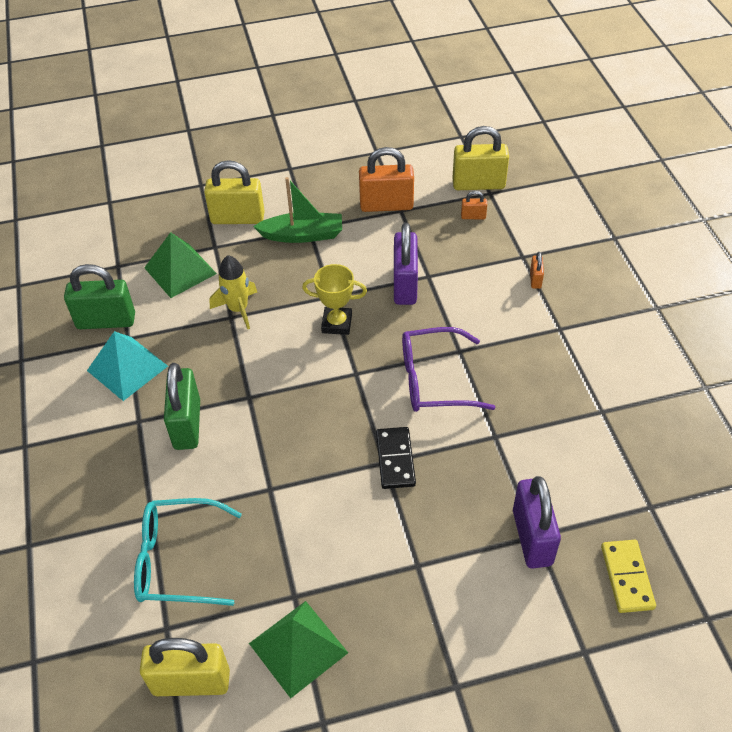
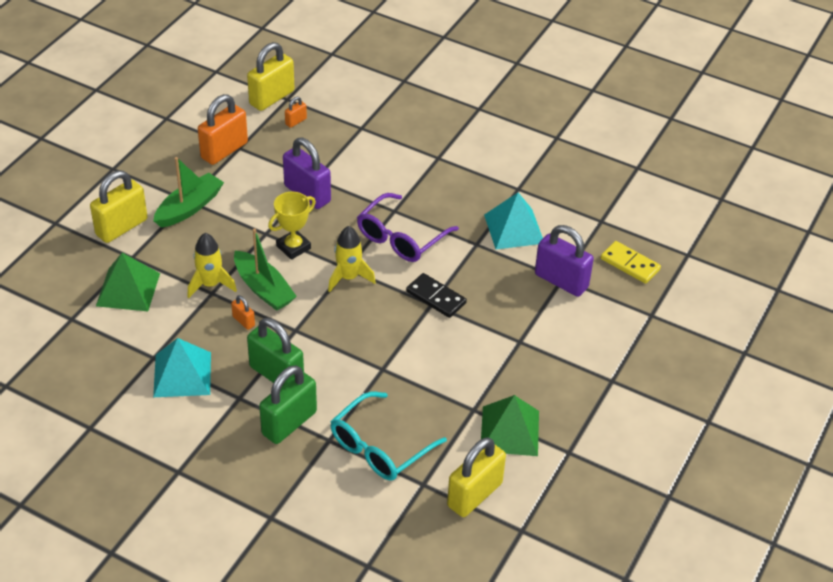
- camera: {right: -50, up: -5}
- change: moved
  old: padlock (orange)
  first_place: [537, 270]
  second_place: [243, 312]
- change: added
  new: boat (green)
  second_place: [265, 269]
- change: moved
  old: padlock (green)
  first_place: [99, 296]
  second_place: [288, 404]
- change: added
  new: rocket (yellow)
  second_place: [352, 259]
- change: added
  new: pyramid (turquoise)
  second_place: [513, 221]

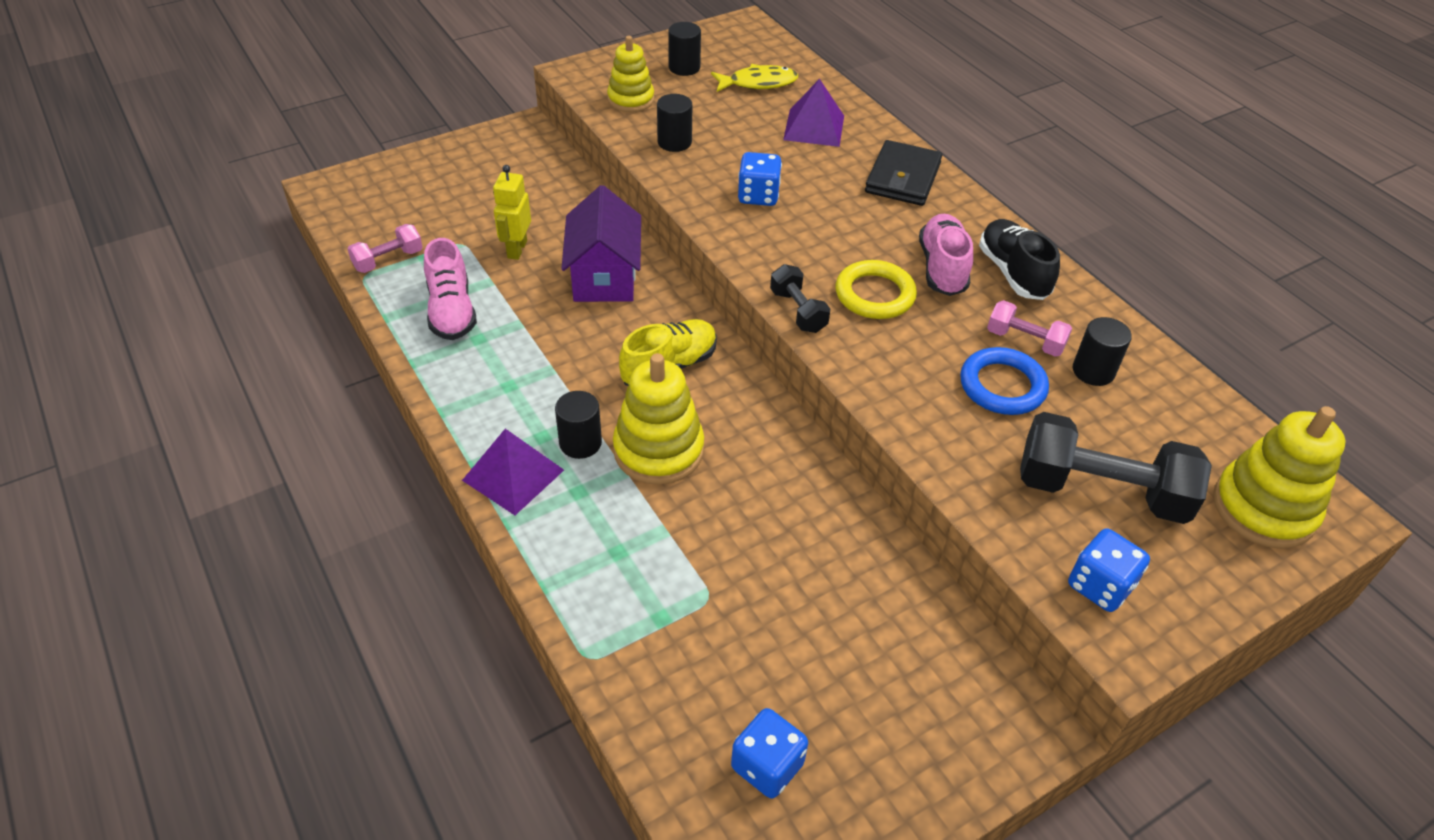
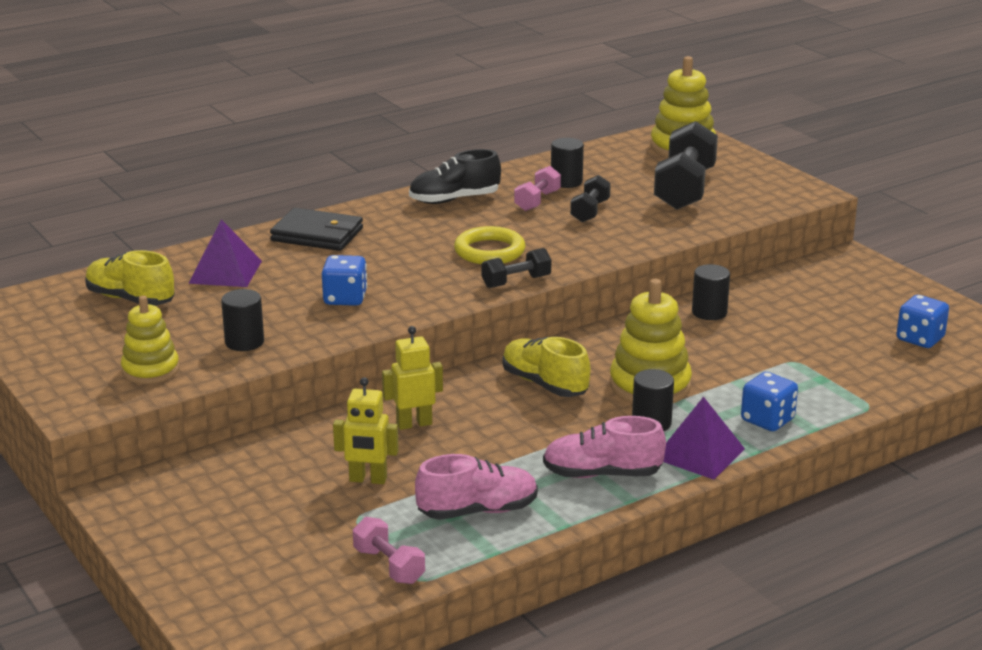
- camera: {right: -90, up: -20}
- change: replaced
  old: fish (yellow)
  new: shoe (yellow)
  first_place: [754, 78]
  second_place: [130, 278]
- change: replaced
  old: house (purple)
  new: robot (yellow)
  first_place: [601, 243]
  second_place: [412, 378]
- change: moved
  old: shoe (pink)
  first_place: [946, 255]
  second_place: [604, 447]
- change: replaced
  old: ring (blue)
  new: dumbbell (black)
  first_place: [1004, 381]
  second_place: [590, 198]
- change: moved
  old: cylinder (black)
  first_place: [684, 49]
  second_place: [711, 292]
- change: moved
  old: dice (blue)
  first_place: [1109, 570]
  second_place: [769, 401]

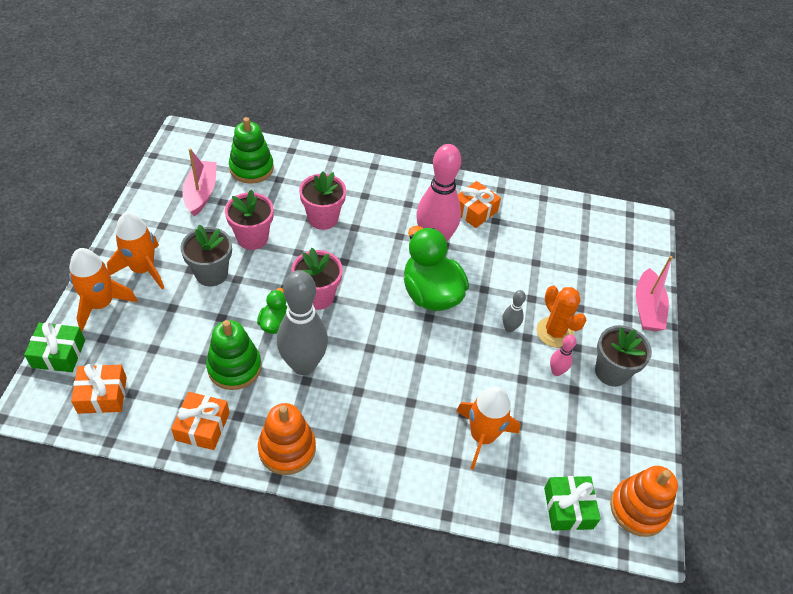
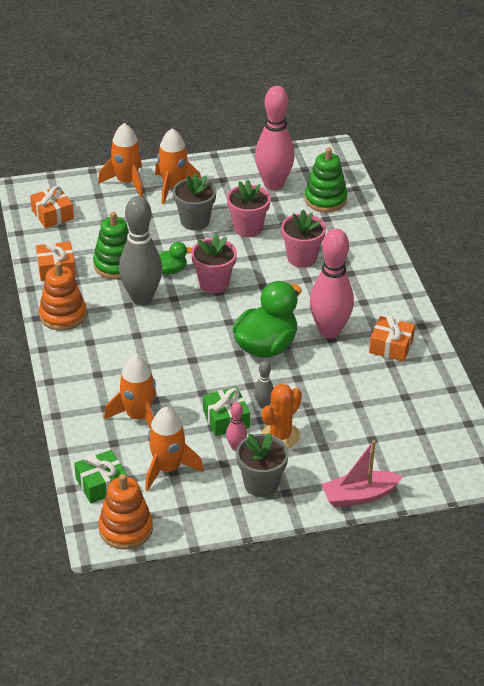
- camera: {right: 70, up: -10}
- change: added
  new: rocket (orange)
  second_place: [174, 449]
- change: moved
  old: gift (green)
  first_place: [54, 347]
  second_place: [226, 411]
- change: replaced
  old: boat (pink)
  new: bowling pin (pink)
  first_place: [199, 182]
  second_place: [275, 138]

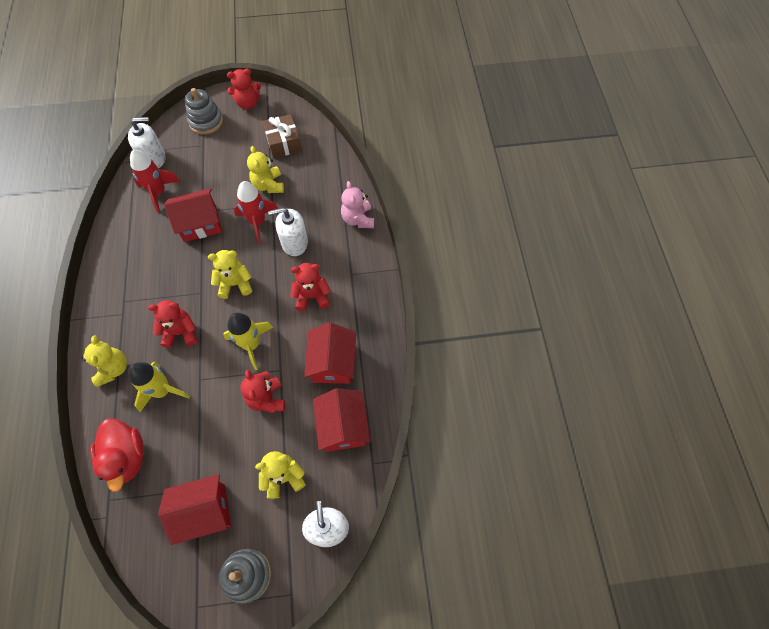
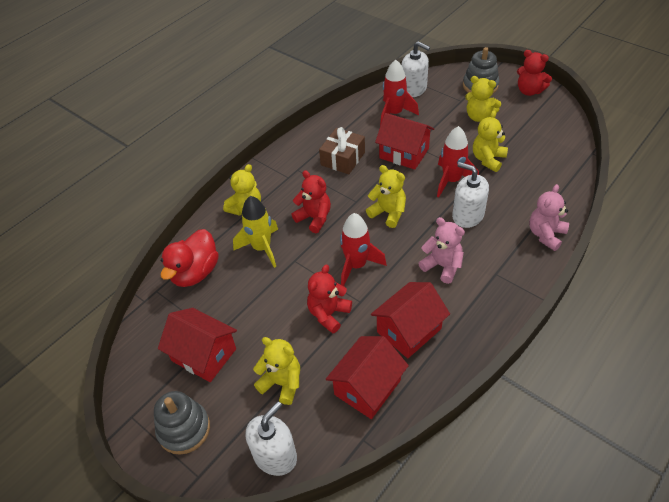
- camera: {right: 50, up: -15}
- change: moved
  old: gift (brown)
  first_place: [282, 136]
  second_place: [342, 150]
- change: recoloured
  old: rocket (yellow)
  new: rocket (red)
  first_place: [248, 341]
  second_place: [363, 249]
- change: recoloured
  old: teddy bear (red)
  new: teddy bear (pink)
  first_place: [310, 287]
  second_place: [441, 250]
- change: added
  new: teddy bear (yellow)
  second_place: [483, 99]

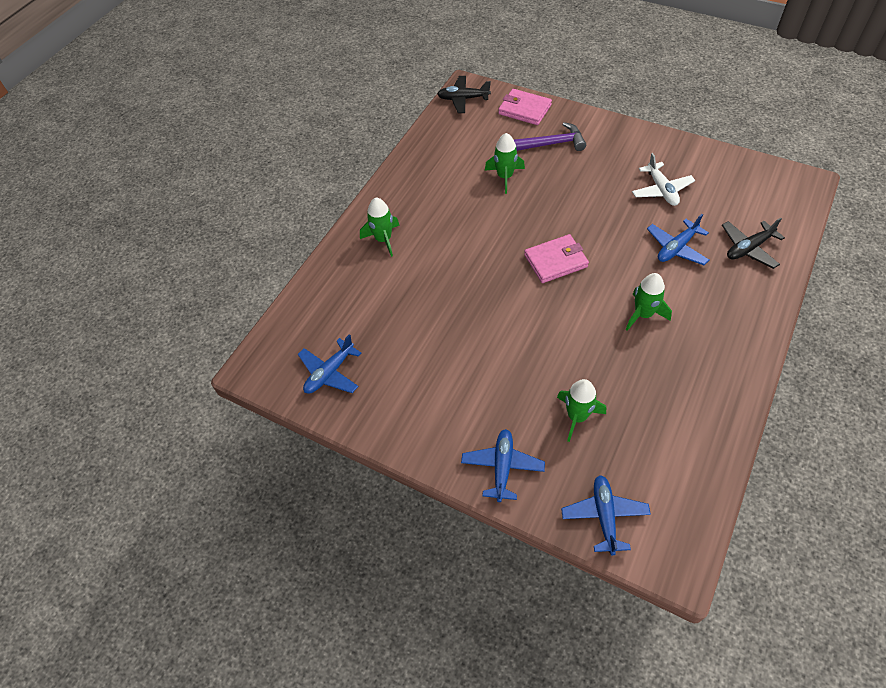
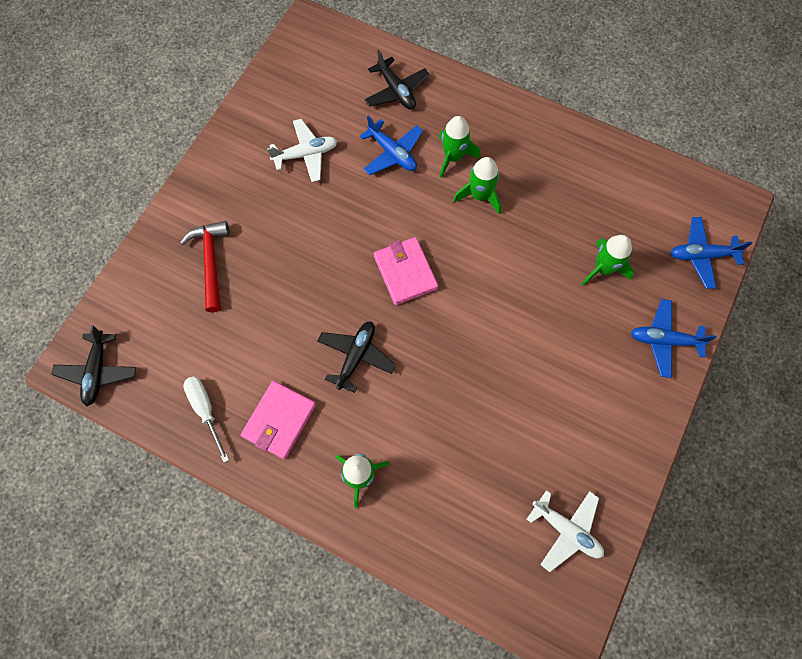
- camera: {right: -95, up: 15}
- change: recoloured
  old: hammer (purple)
  new: hammer (red)
  first_place: [550, 136]
  second_place: [204, 266]
- change: added
  new: screwdriver (white)
  second_place: [206, 419]
- change: moved
  old: wallet (pink)
  first_place: [525, 107]
  second_place: [278, 420]
- change: added
  new: plane (black)
  second_place: [357, 357]
- change: moved
  old: rocket (green)
  first_place: [505, 163]
  second_place: [459, 147]
- change: recoloured
  old: plane (blue)
  new: plane (white)
  first_place: [329, 364]
  second_place: [565, 531]

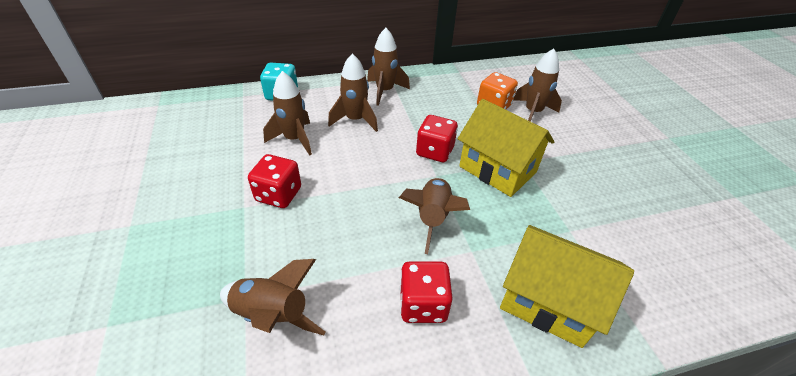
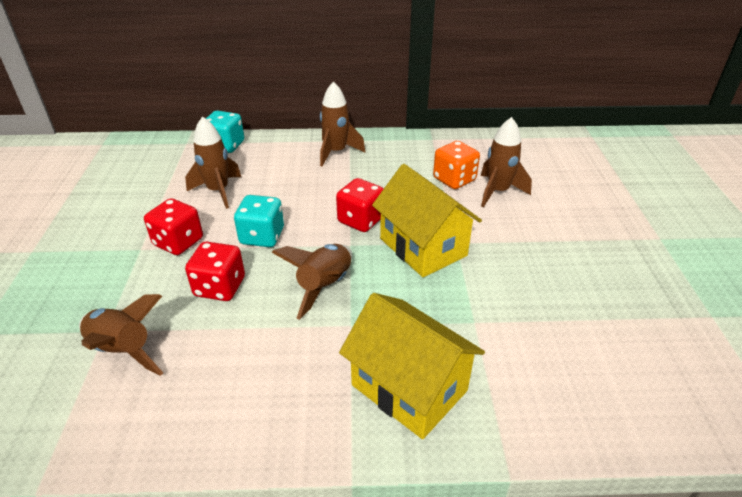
- camera: {right: 15, up: -5}
- change: moved
  old: dice (red)
  first_place: [426, 292]
  second_place: [215, 271]
- change: added
  new: dice (turquoise)
  second_place: [259, 221]
- change: removed
  old: rocket (brown)
  first_place: [353, 92]

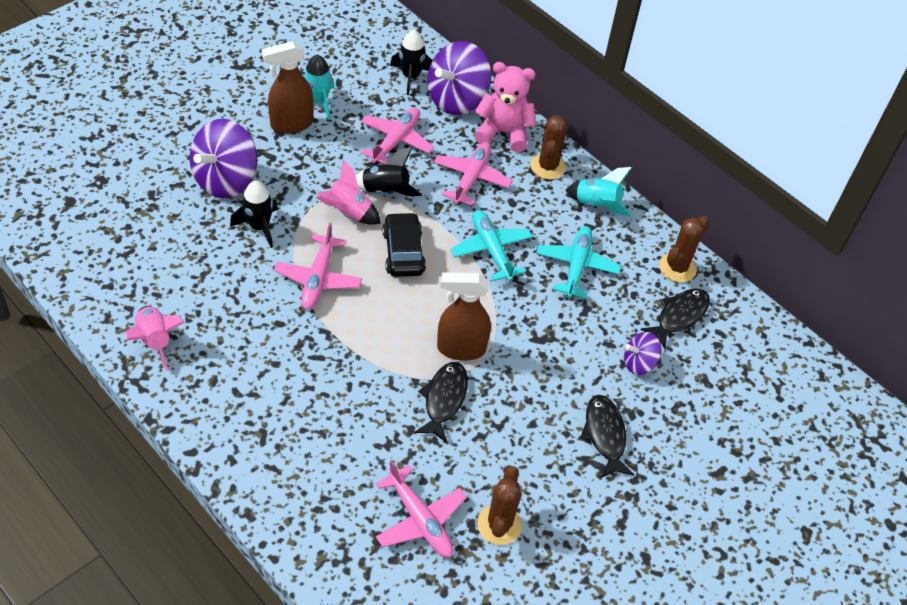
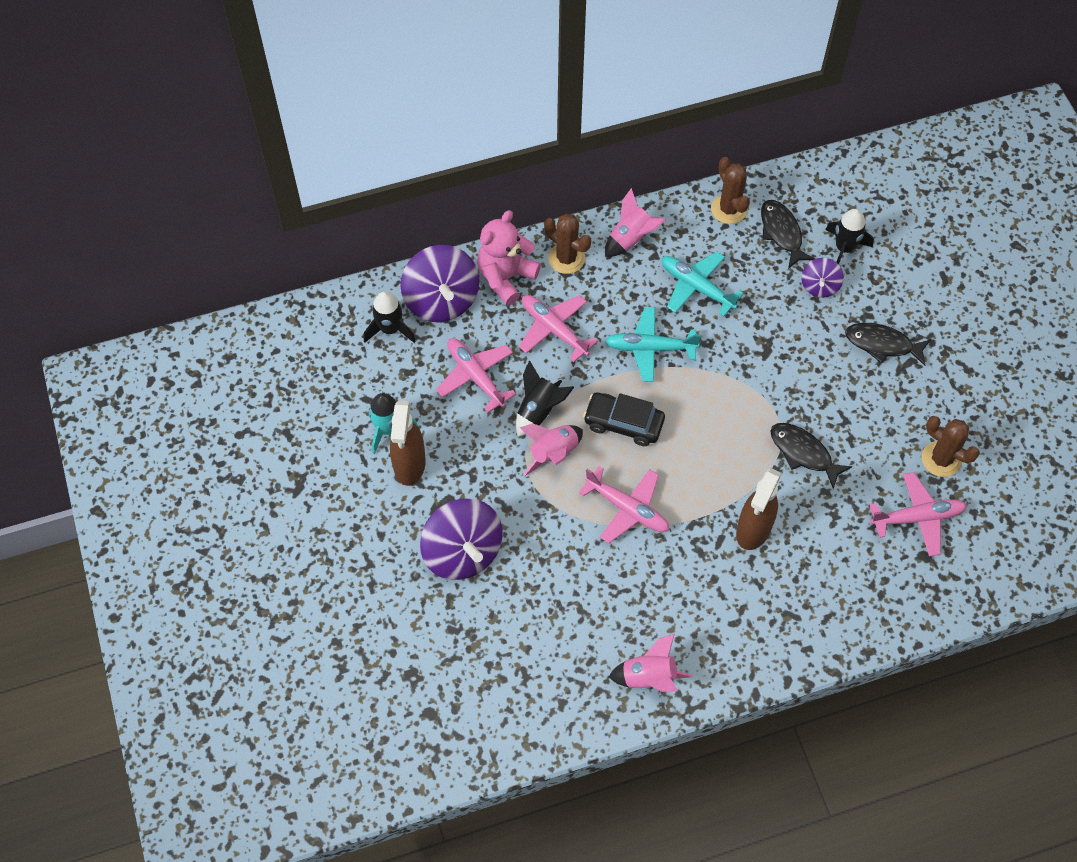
- camera: {right: -60, up: 10}
- change: recoloured
  old: rocket (turquoise)
  new: rocket (pink)
  first_place: [598, 191]
  second_place: [635, 222]
- change: moved
  old: spray bottle (brown)
  first_place: [464, 316]
  second_place: [759, 509]
- change: moved
  old: rocket (black)
  first_place: [254, 214]
  second_place: [849, 236]

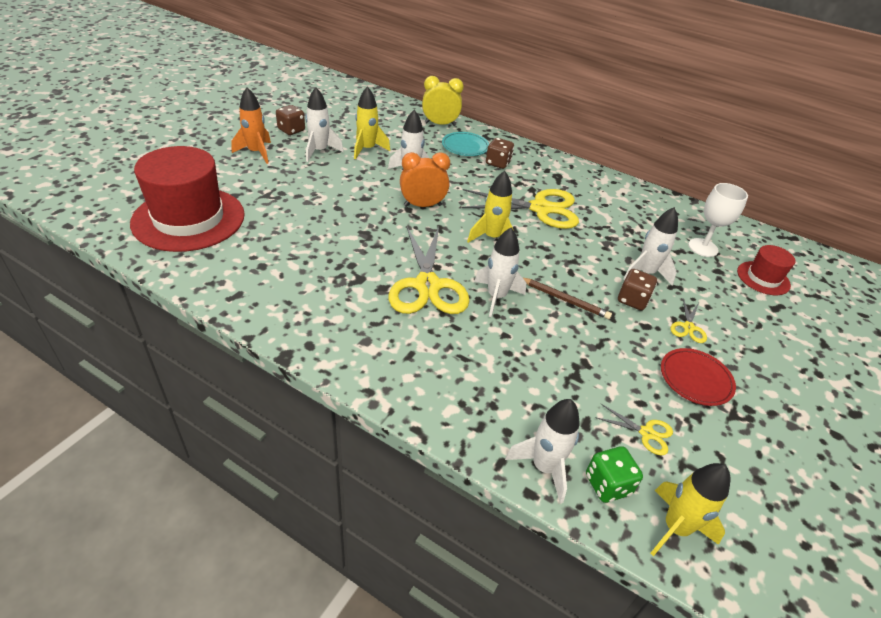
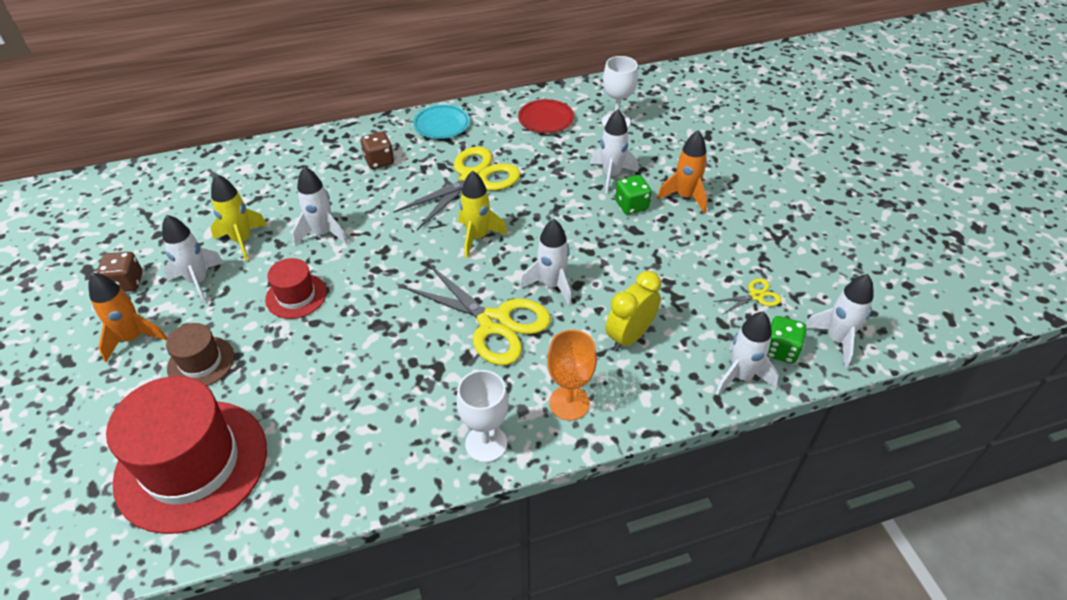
- camera: {right: -45, up: 5}
- change: added
  new: hat (brown)
  second_place: [200, 354]
- change: moved
  old: hat (red)
  first_place: [766, 270]
  second_place: [296, 288]
- change: moved
  old: plate (turquoise)
  first_place: [465, 144]
  second_place: [441, 121]
- change: added
  new: goblet (white)
  second_place: [482, 416]
- change: moved
  old: plate (red)
  first_place: [698, 377]
  second_place: [546, 116]
- change: added
  new: goblet (orange)
  second_place: [572, 375]
- change: moved
  old: clock (yellow)
  first_place: [443, 101]
  second_place: [633, 311]
- change: recoloured
  old: dice (brown)
  new: dice (green)
  first_place: [637, 289]
  second_place: [633, 195]
- change: replaced
  old: scissors (yellow)
  new: rocket (orange)
  first_place: [689, 321]
  second_place: [682, 171]
- change: recoloured
  old: rocket (yellow)
  new: rocket (white)
  first_place: [690, 509]
  second_place: [839, 320]
- change: removed
  old: clock (orange)
  first_place: [425, 179]
- change: removed
  old: pencil (brown)
  first_place: [567, 298]

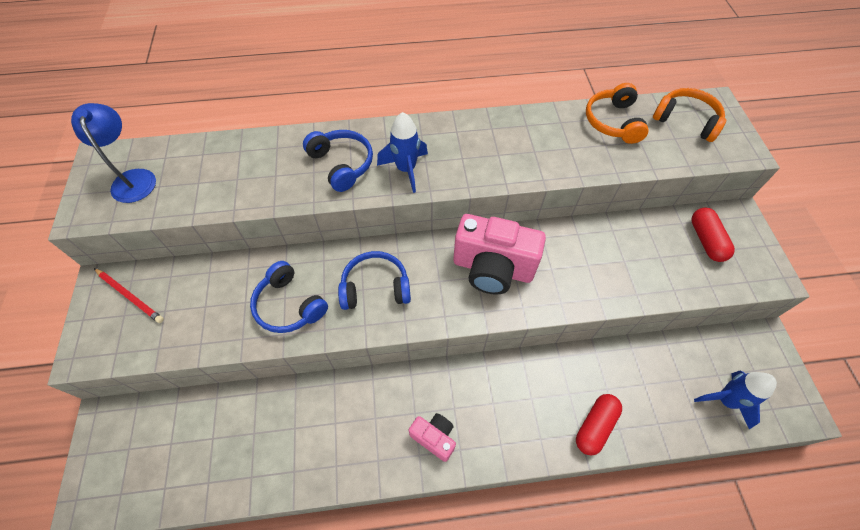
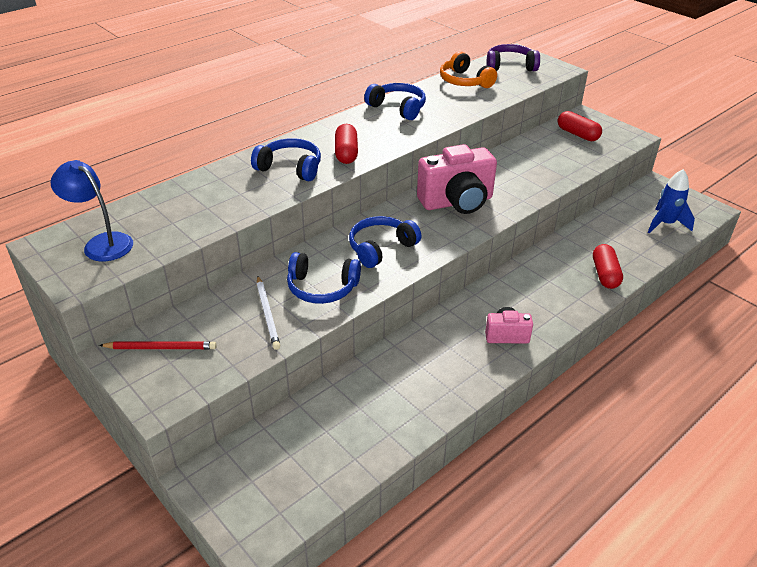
- camera: {right: -35, up: -20}
- change: added
  new: pencil (white)
  second_place: [268, 313]
- change: replaced
  old: rocket (blue)
  new: capsule (red)
  first_place: [402, 152]
  second_place: [346, 144]
- change: added
  new: headphones (blue)
  second_place: [395, 101]
- change: recoloured
  old: headphones (orange)
  new: headphones (purple)
  first_place: [690, 115]
  second_place: [513, 57]

